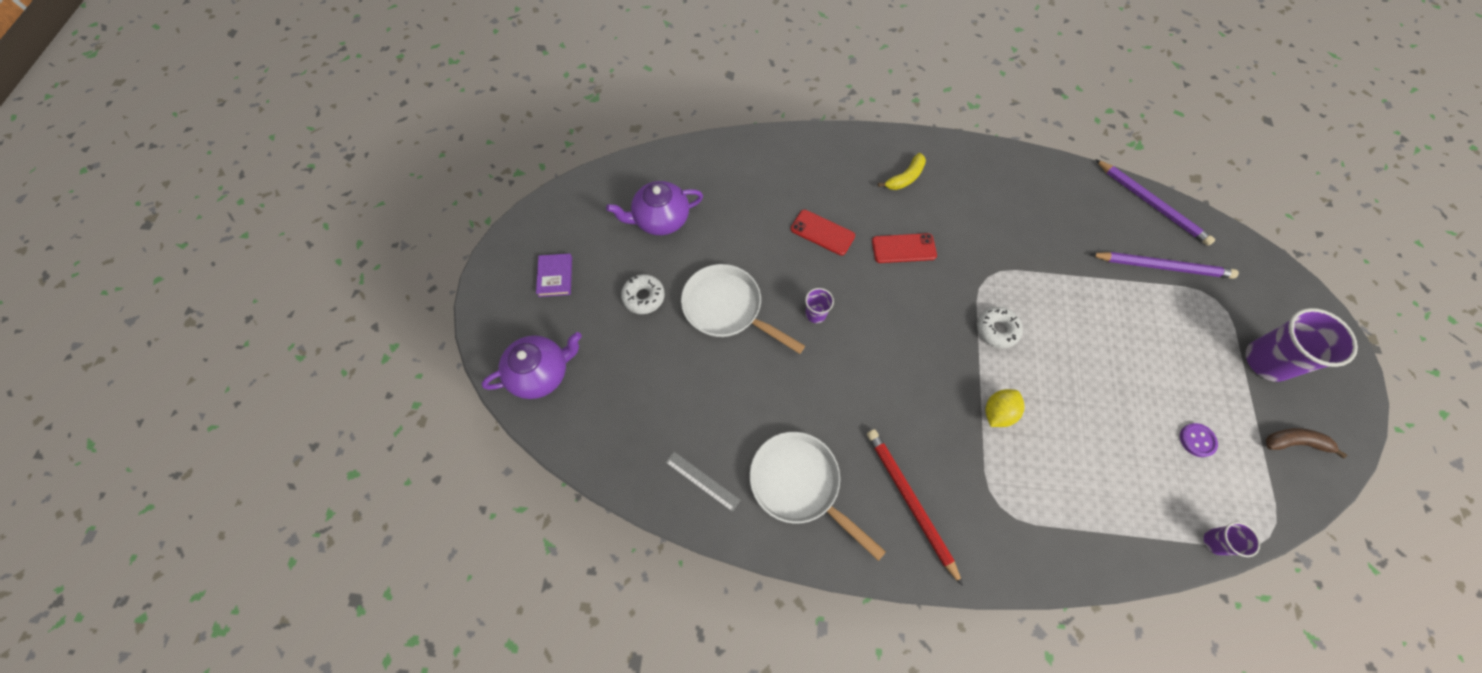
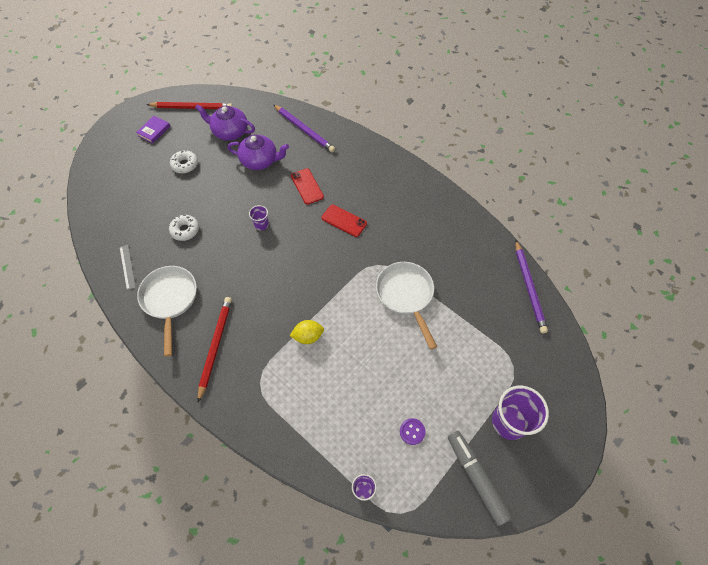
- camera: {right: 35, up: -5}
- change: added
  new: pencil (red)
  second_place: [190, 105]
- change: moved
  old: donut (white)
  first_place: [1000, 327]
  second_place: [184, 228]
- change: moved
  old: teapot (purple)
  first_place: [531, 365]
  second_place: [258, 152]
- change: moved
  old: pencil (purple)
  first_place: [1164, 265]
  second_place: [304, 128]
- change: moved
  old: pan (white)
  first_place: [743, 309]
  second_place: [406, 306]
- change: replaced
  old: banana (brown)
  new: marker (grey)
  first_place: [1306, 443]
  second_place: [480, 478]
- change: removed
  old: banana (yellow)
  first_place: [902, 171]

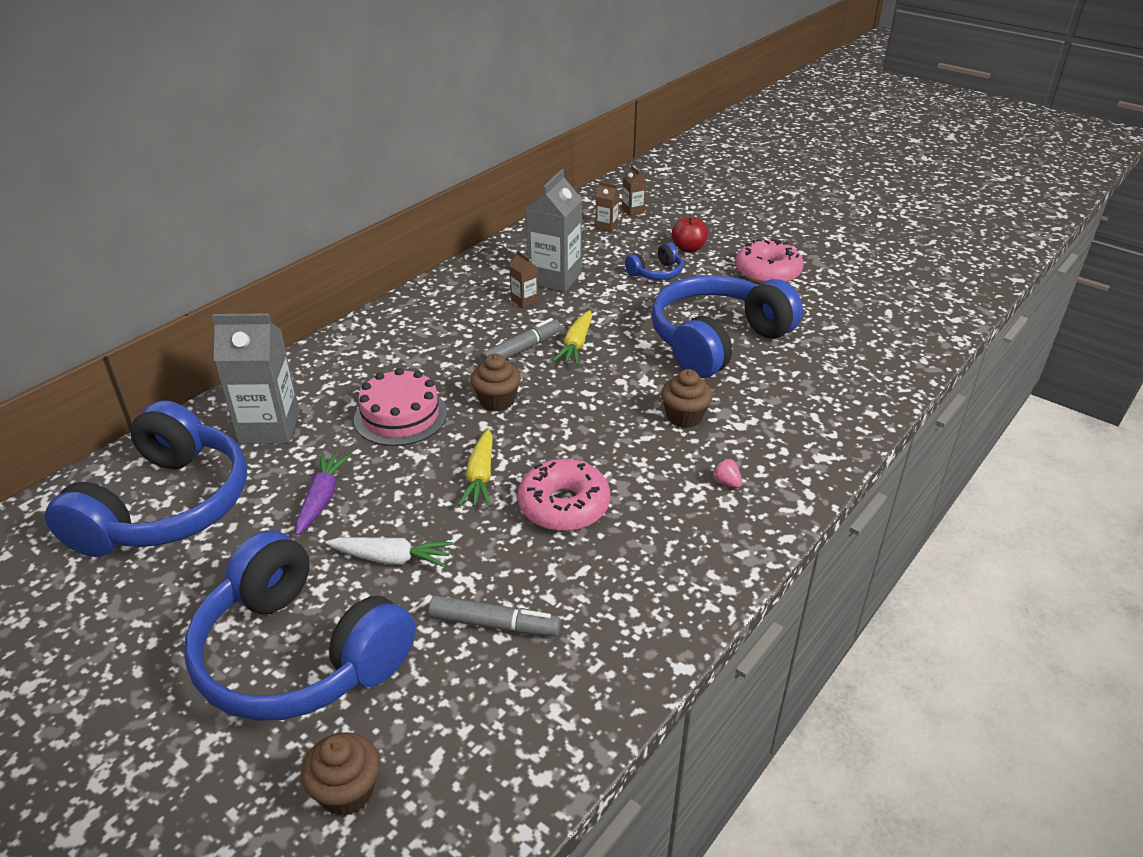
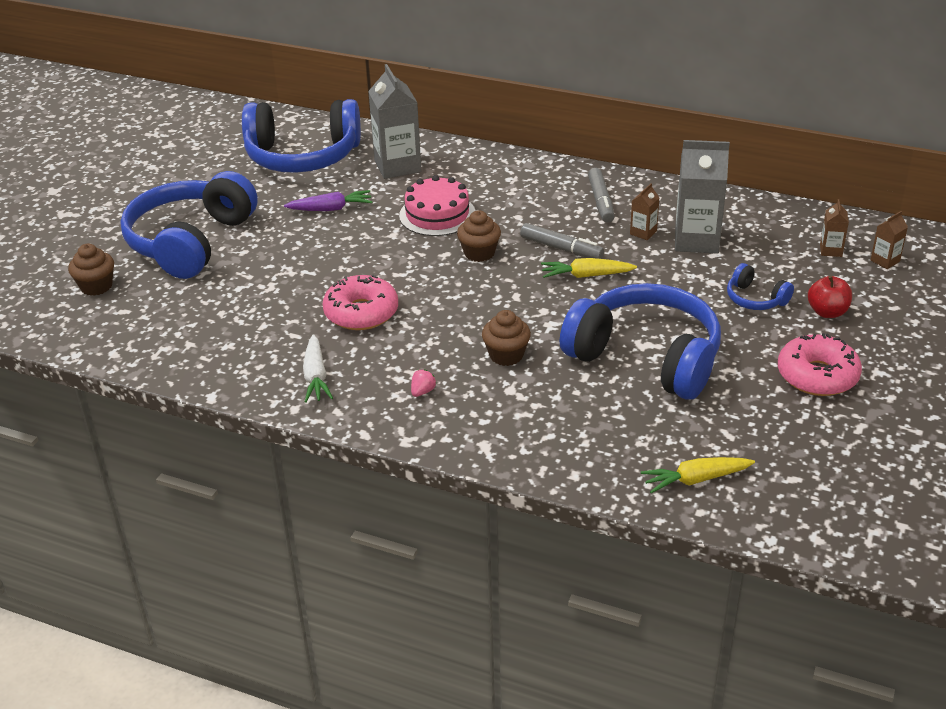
- camera: {right: 75, up: 0}
- change: moved
  old: carrot (white)
  first_place: [389, 552]
  second_place: [318, 368]
- change: moved
  old: marker (grey)
  first_place: [494, 615]
  second_place: [601, 195]
- change: moved
  old: carrot (yellow)
  first_place: [475, 468]
  second_place: [698, 475]

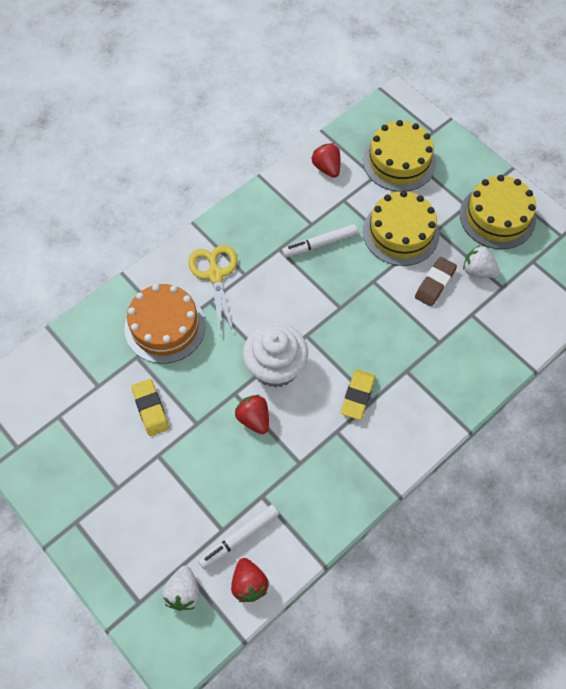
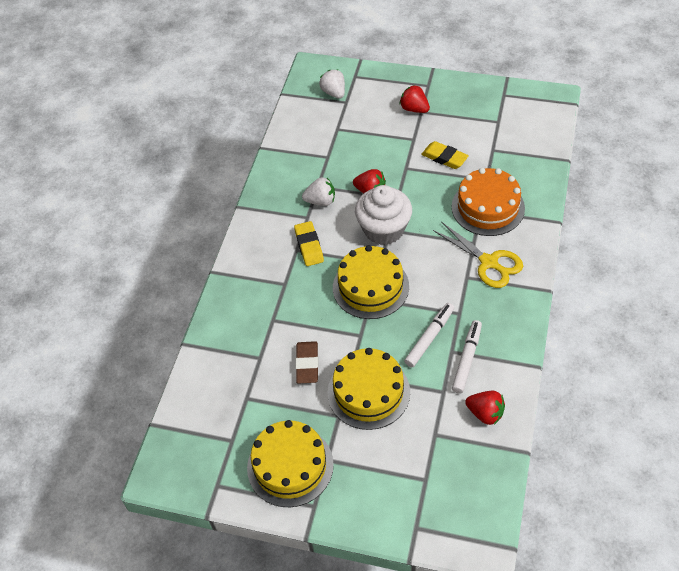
- camera: {right: 150, up: -10}
- change: moved
  old: strawberry (white)
  first_place: [481, 261]
  second_place: [318, 191]
- change: moved
  old: cake (yellow)
  first_place: [399, 156]
  second_place: [371, 282]
- change: moved
  old: strawberry (red)
  first_place: [250, 580]
  second_place: [415, 99]
- change: moved
  old: marker (white)
  first_place: [238, 536]
  second_place: [467, 357]

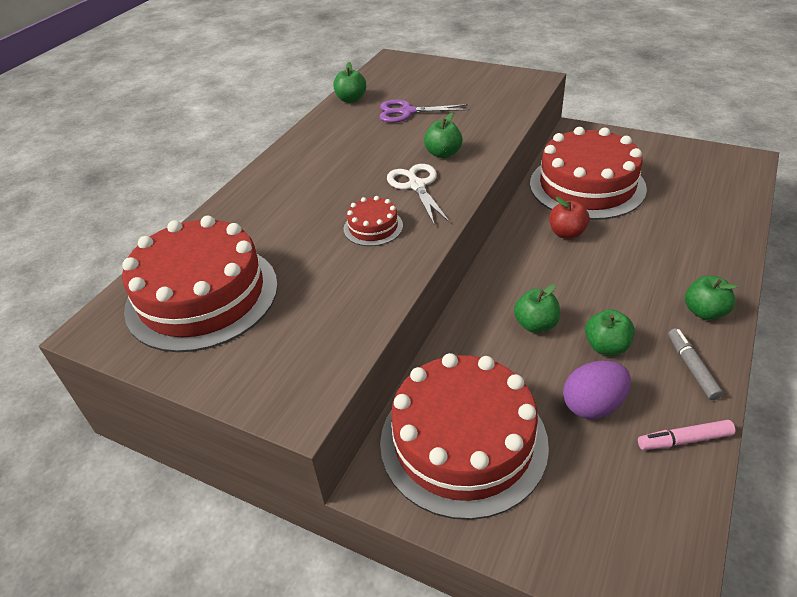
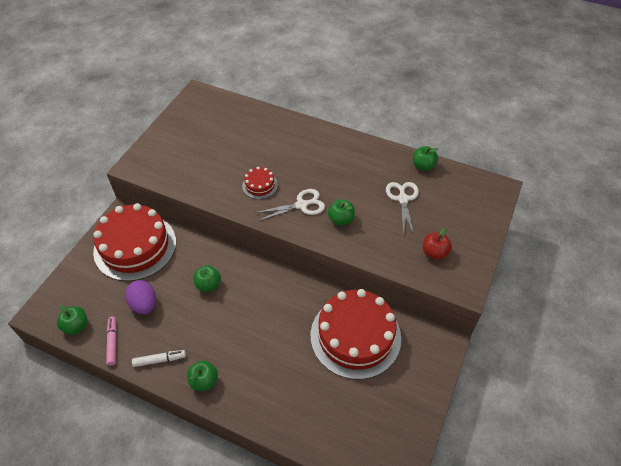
- camera: {right: 85, up: 10}
- change: moved
  old: apple (green)
  first_place: [610, 332]
  second_place: [72, 320]
- change: recoloured
  old: marker (grey)
  new: marker (white)
  first_place: [695, 364]
  second_place: [159, 358]
- change: recoloured
  old: scissors (purple)
  new: scissors (white)
  first_place: [424, 111]
  second_place: [402, 209]
- change: moved
  old: apple (red)
  first_place: [569, 218]
  second_place: [437, 244]
- change: removed
  old: cake (red)
  first_place: [200, 284]

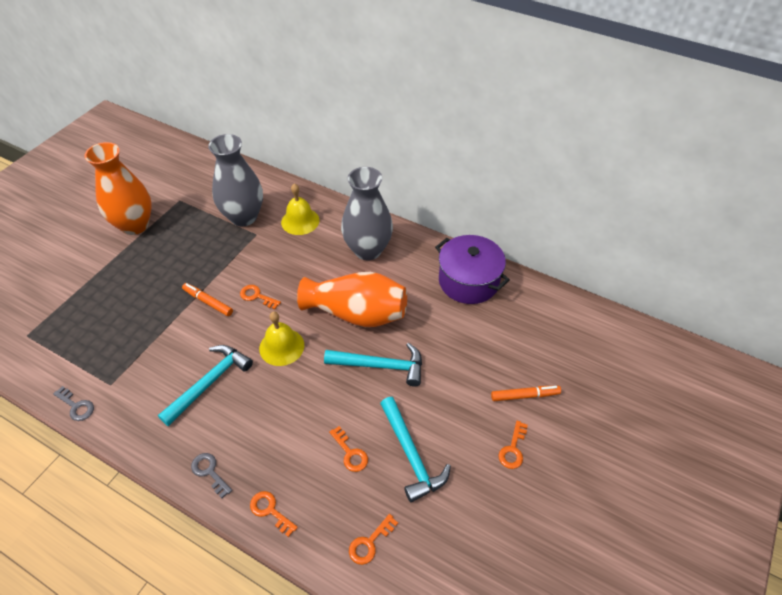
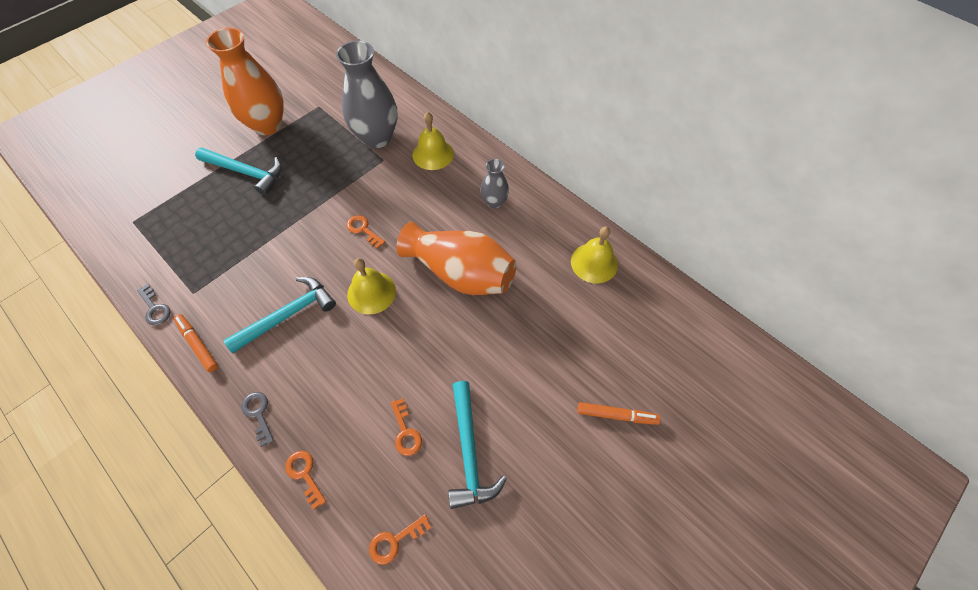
- camera: {right: 15, up: 10}
- change: moved
  old: marker (orange)
  first_place: [207, 299]
  second_place: [196, 343]
- change: moved
  old: hammer (turquoise)
  first_place: [373, 364]
  second_place: [238, 171]
- change: resized
  old: vase (grey)
  first_place: [367, 213]
  second_place: [494, 184]
  factor: 0.51
- change: replaced
  old: pot (purple)
  new: bell (yellow)
  first_place: [472, 269]
  second_place: [594, 255]
- change: removed
  old: key (orange)
  first_place: [513, 445]

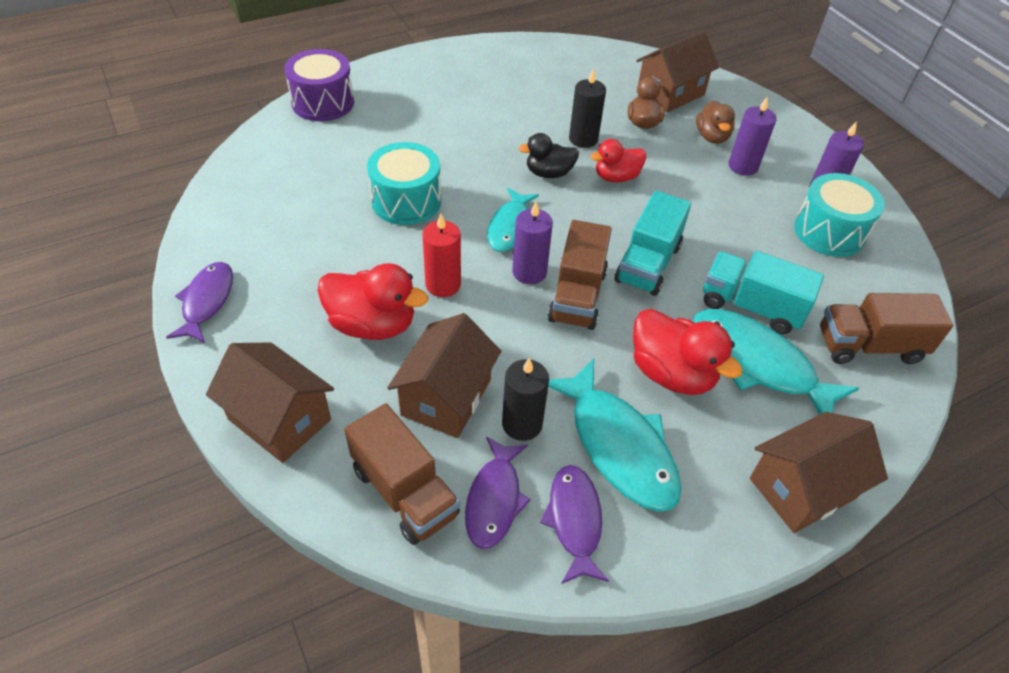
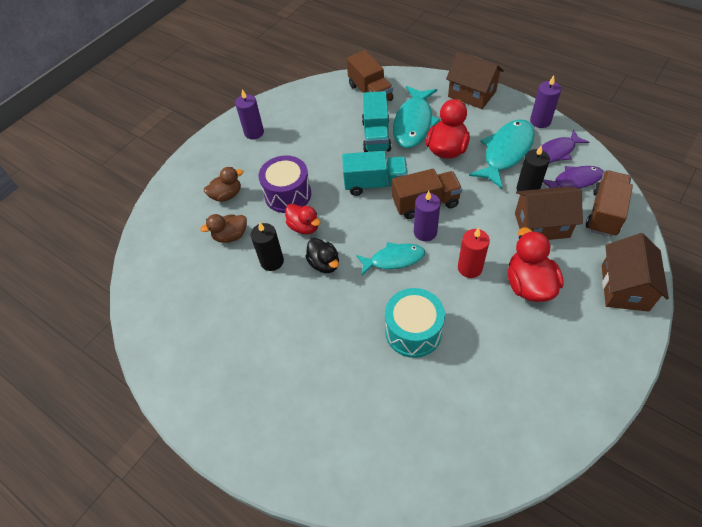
- camera: {right: -110, up: 5}
- change: moved
  old: drum (purple)
  first_place: [319, 85]
  second_place: [285, 184]
- change: moved
  old: candle (purple)
  first_place: [752, 136]
  second_place: [545, 102]
- change: removed
  old: fish (purple)
  first_place: [199, 302]
- change: removed
  old: house (brown)
  first_place: [677, 71]
- change: removed
  old: drum (turquoise)
  first_place: [839, 215]

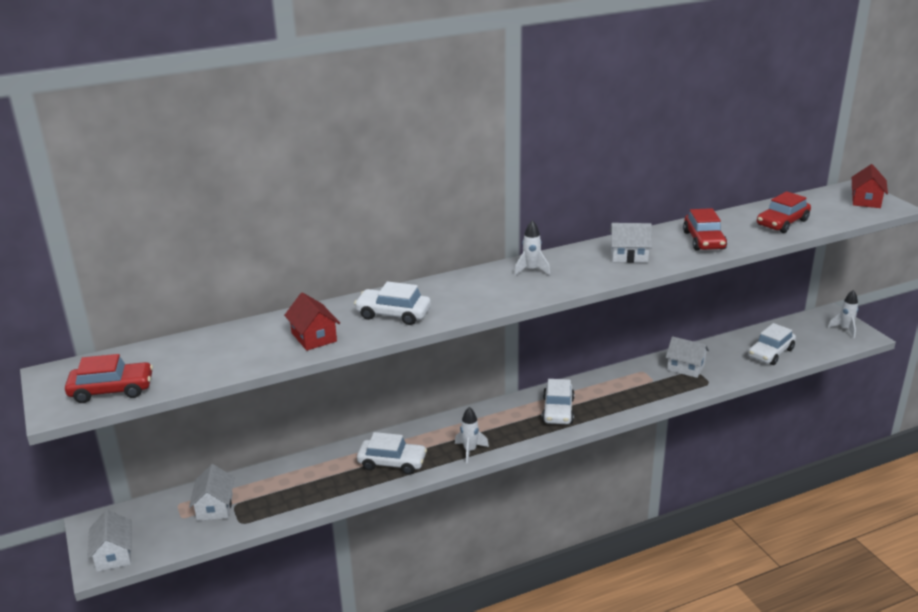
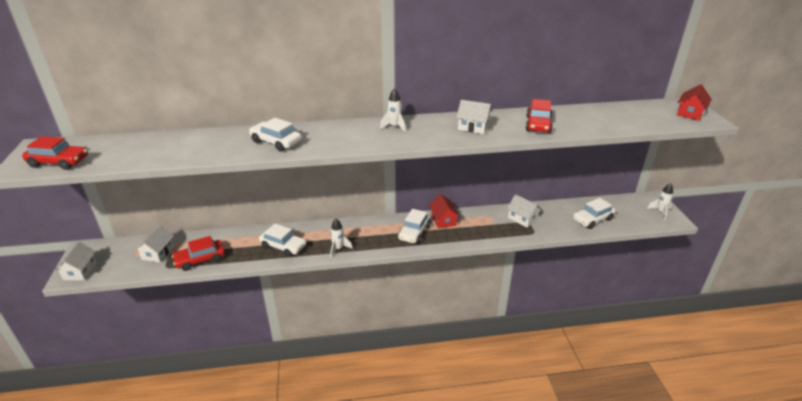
- camera: {right: 15, up: 5}
- change: moved
  old: car (red)
  first_place: [784, 212]
  second_place: [198, 253]
- change: moved
  old: house (red)
  first_place: [312, 321]
  second_place: [444, 211]

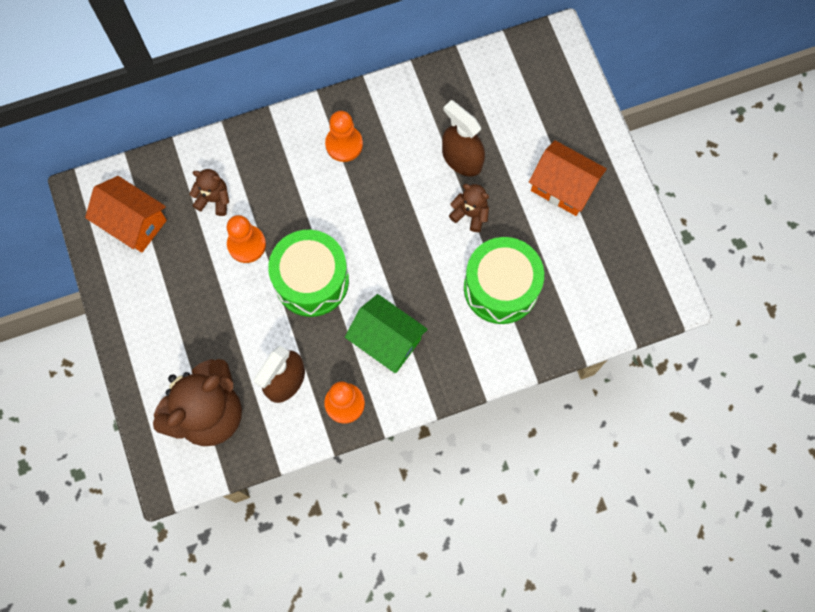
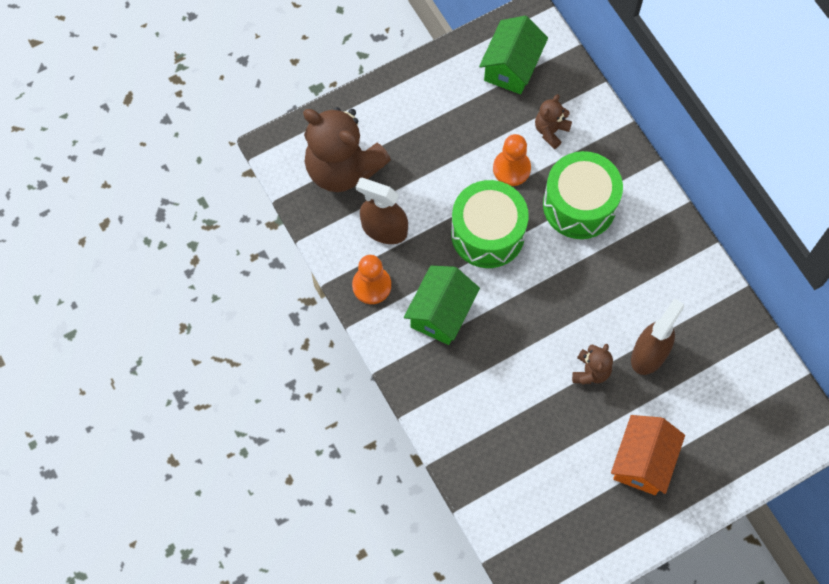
- camera: {right: 80, up: -5}
- change: recoloured
  old: house (orange)
  new: house (green)
  first_place: [126, 214]
  second_place: [513, 55]
- change: turned
  old: teddy bear (brown)
  first_place: [209, 192]
  second_place: [553, 121]
  degrees: -150
- change: moved
  old: drum (green)
  first_place: [504, 280]
  second_place: [583, 195]
- change: removed
  old: pawn (orange)
  first_place: [344, 136]

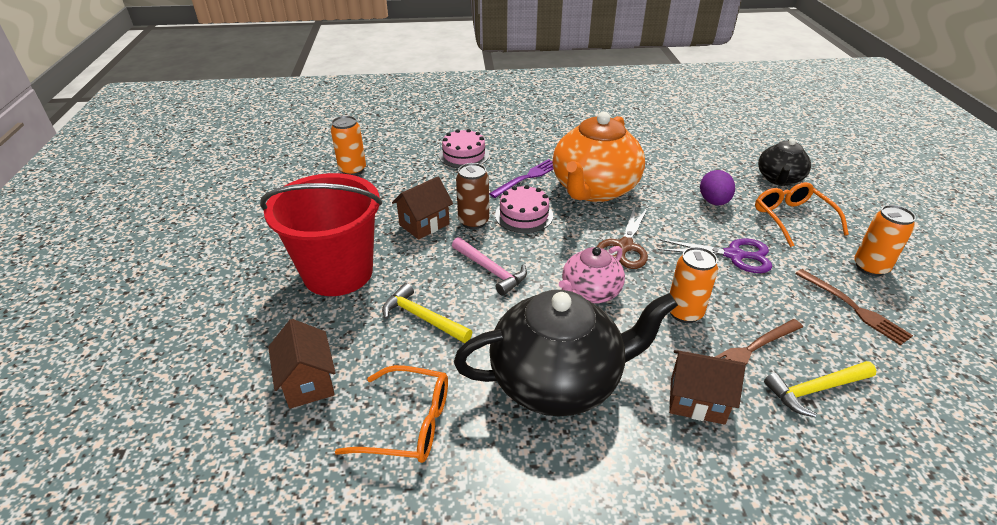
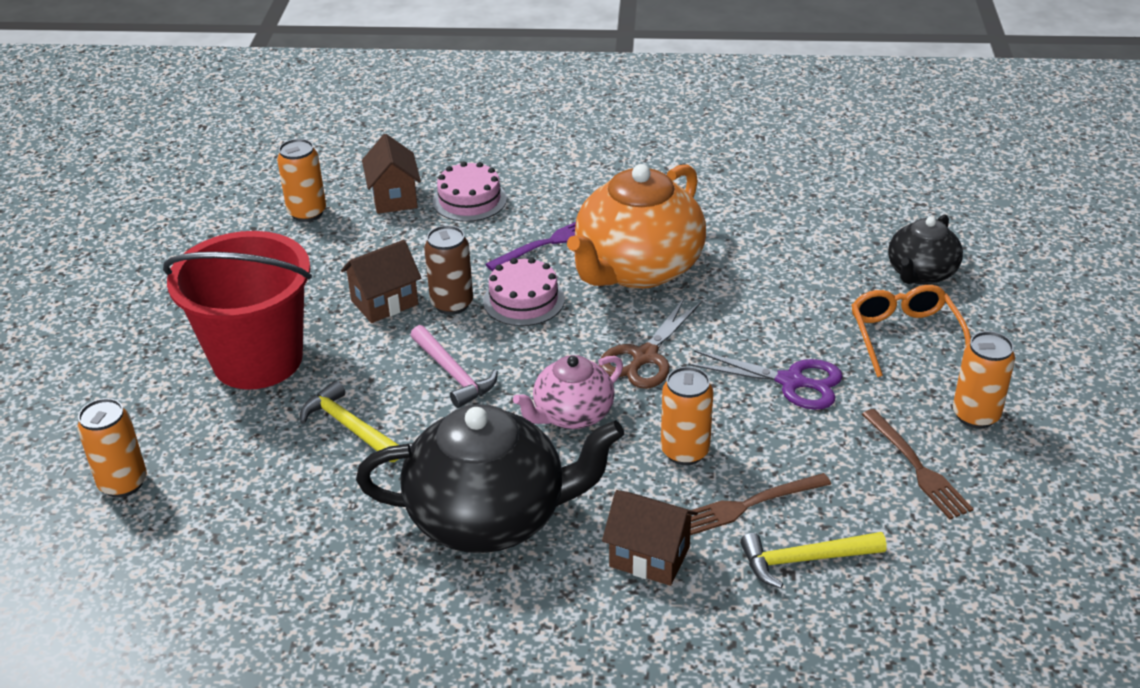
- camera: {right: 10, up: 0}
- change: added
  new: can (orange)
  second_place: [112, 448]
- change: moved
  old: house (brown)
  first_place: [302, 364]
  second_place: [391, 174]
- change: removed
  old: glasses (orange)
  first_place: [391, 414]
- change: removed
  old: egg (purple)
  first_place: [717, 188]

